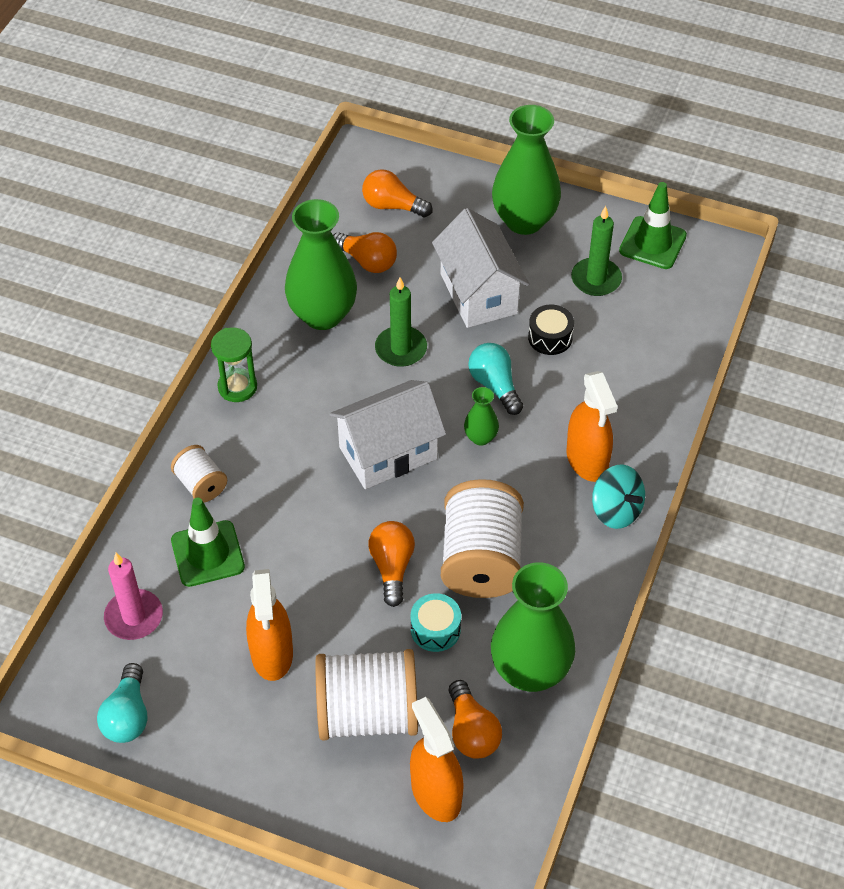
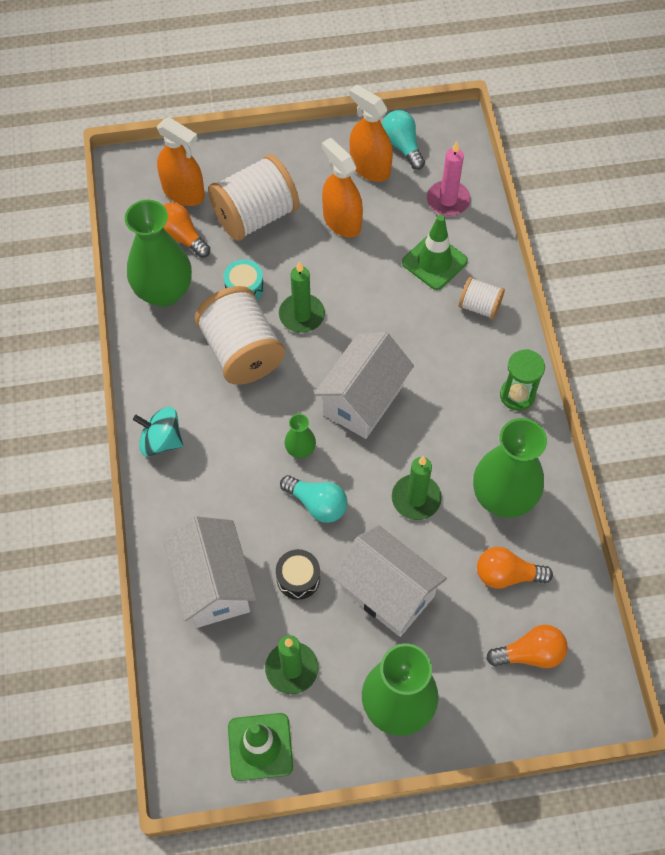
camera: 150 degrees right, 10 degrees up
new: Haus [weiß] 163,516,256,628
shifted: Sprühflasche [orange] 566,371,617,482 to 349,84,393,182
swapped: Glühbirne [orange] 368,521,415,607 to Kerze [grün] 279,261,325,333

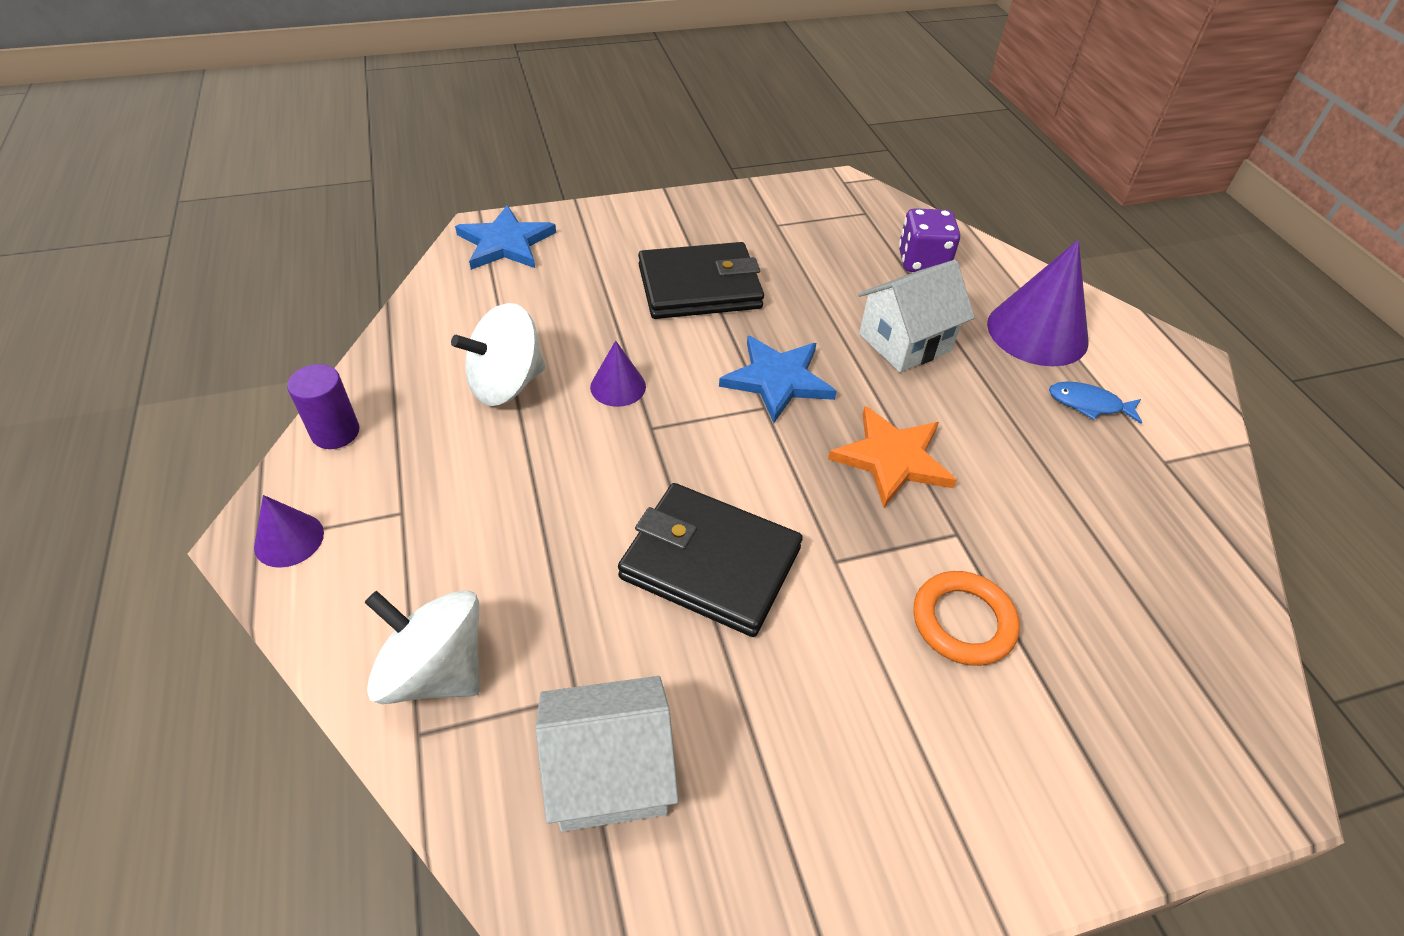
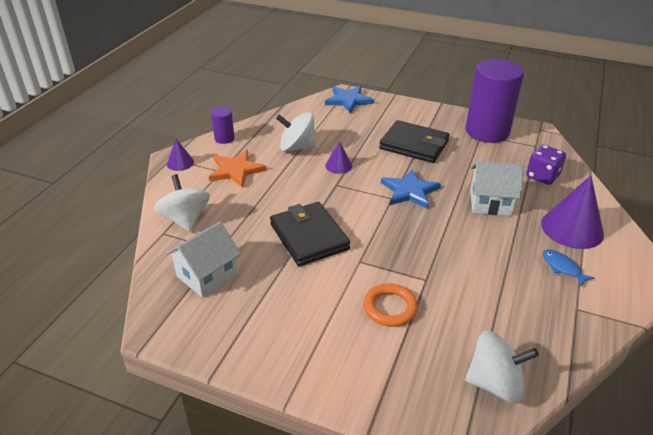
camera: 40 degrees right, 10 degrees down
new: Vollzylinder [lila] 465,59,524,143; Kreisel [weiß] 465,330,539,404
shifted: Stern [orange] 828,406,957,508 to 209,150,267,188
rotated: Haus [weiß] 536,676,679,832 = 166,221,241,298 75 degrees counterclockwise

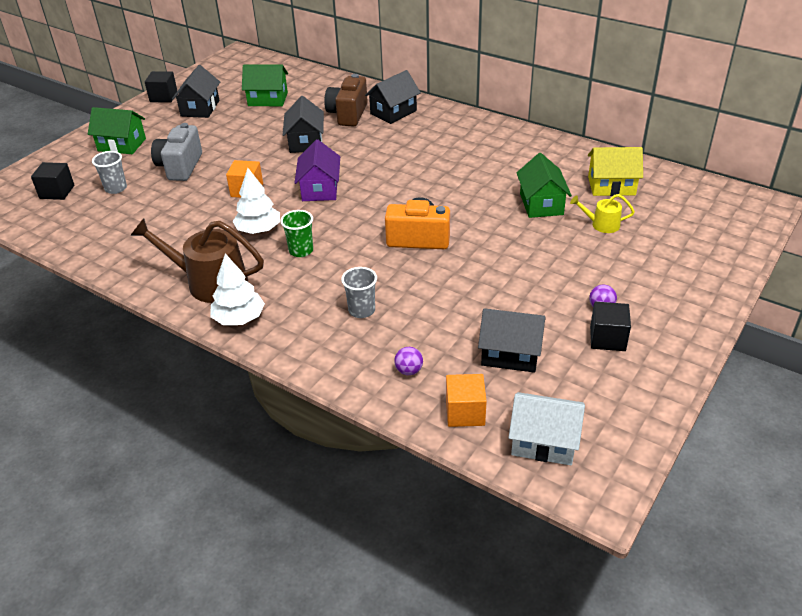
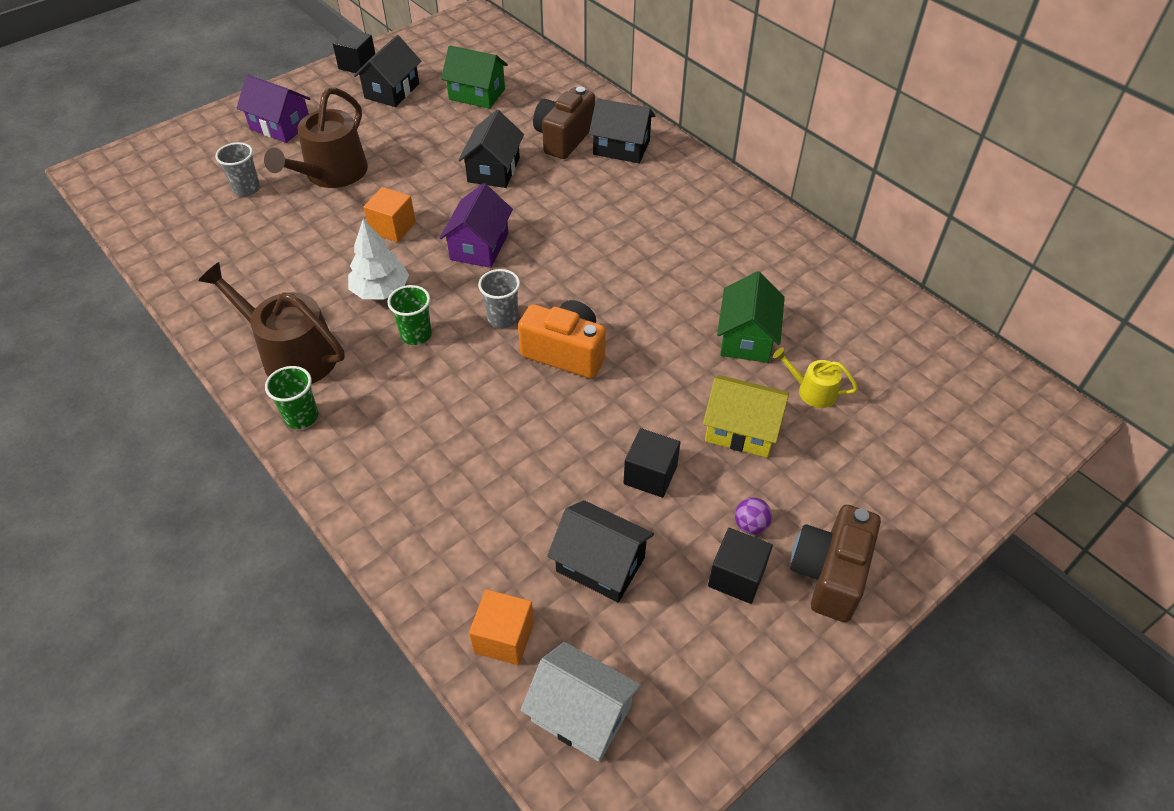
camera: 15 degrees right, 10 degrees up
gone: Ball [lila] 394,347,423,375
new: Kamera [braun] 790,505,881,622
shifted: Kubus [schwarz] 31,162,75,200 to 623,428,680,498; Becher [grau] 341,267,377,318 to 478,269,520,328; Haus [gelb] 588,147,643,196 to 703,375,789,458
swapped: Kamera [grau] 151,123,202,181 to Gießkanne [braun] 264,88,368,188; Baum [weiß] 211,254,265,325 to Becher [grün] 265,366,318,429
repainted: Haus [grün] 88,107,146,154 to Haus [lila] 237,75,311,143
rotated: Haus [schwarz] 365,70,421,124 = 589,98,655,163 45 degrees clockwise

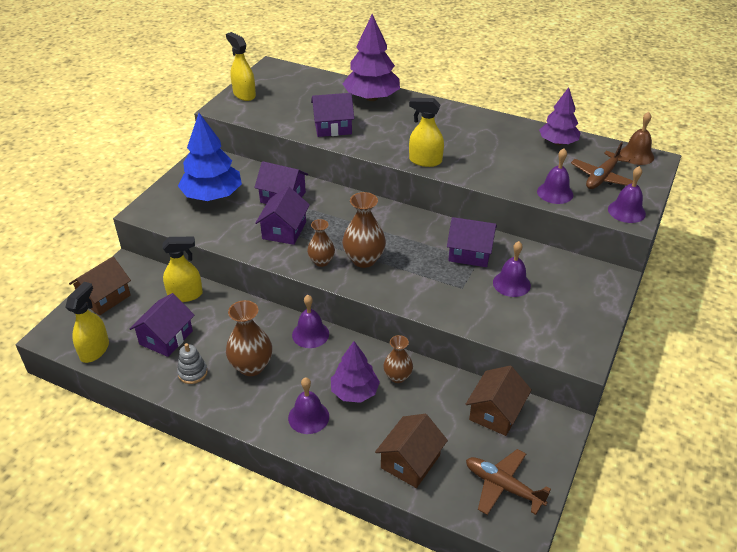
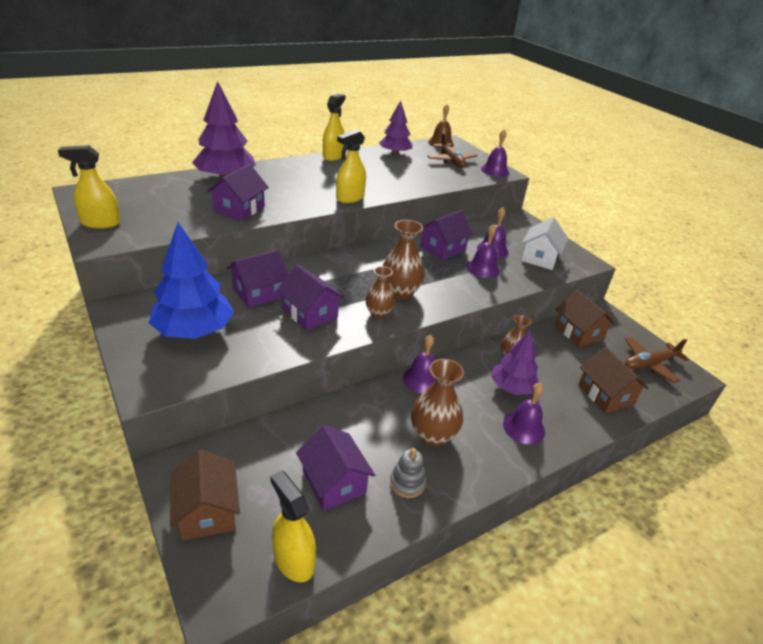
camera: 60 degrees left, 5 degrees down
new: Haus [weiß] 521,217,568,270
shifted: Sprühflasche [gelb] 162,237,203,302 to 323,94,346,161; Glocke [lila] 537,148,573,204 to 467,224,500,278

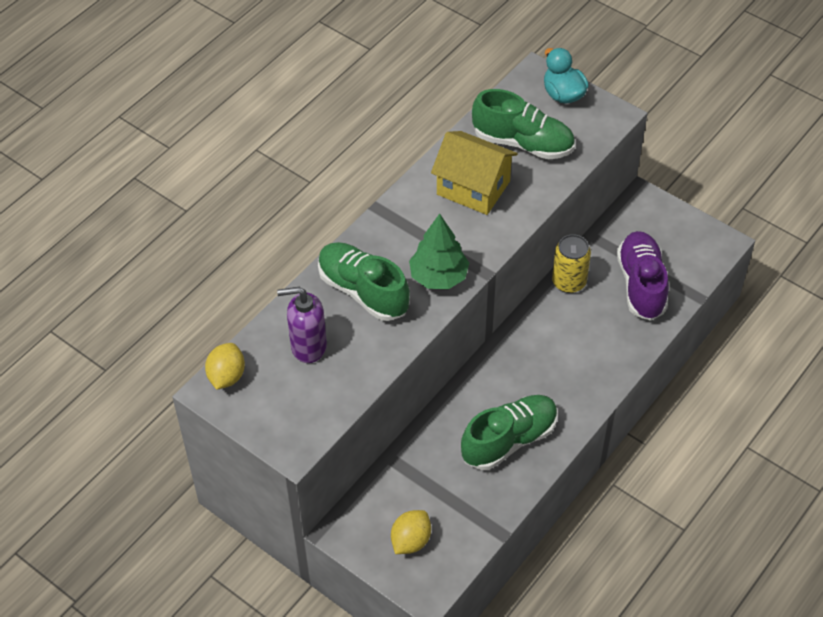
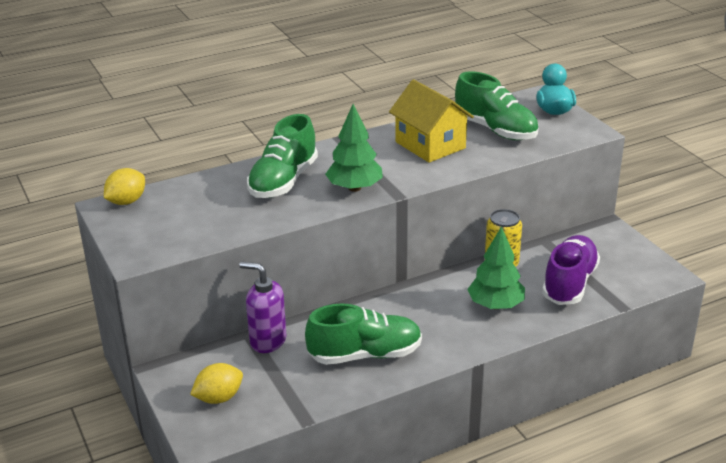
camera: 25 degrees right, 20 degrees down
new: Baum [grün] 467,226,525,309
shifted: Seifenspender [lila] 277,287,327,363 to 239,262,286,353
rotated: Schuh [grün] 318,242,410,321 = 247,114,318,198 135 degrees counterclockwise

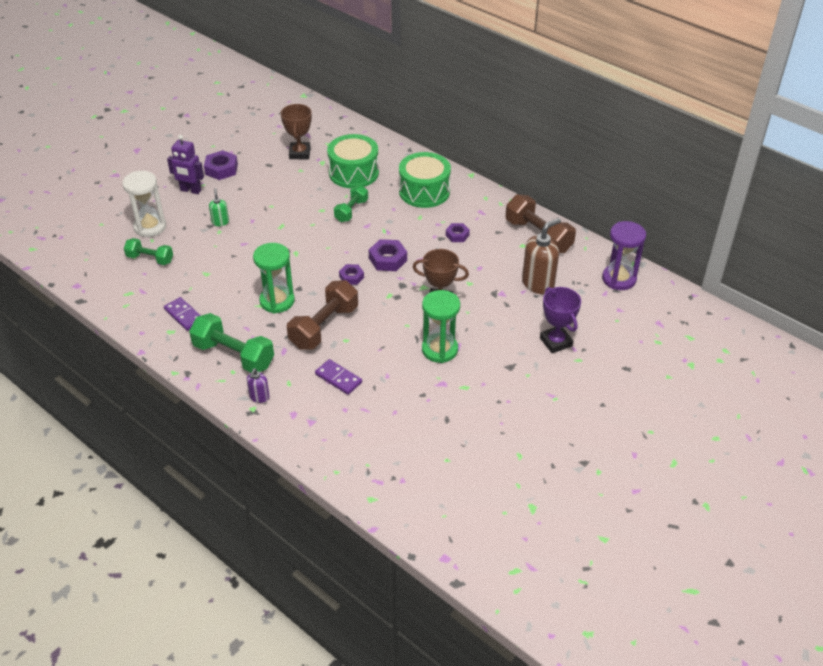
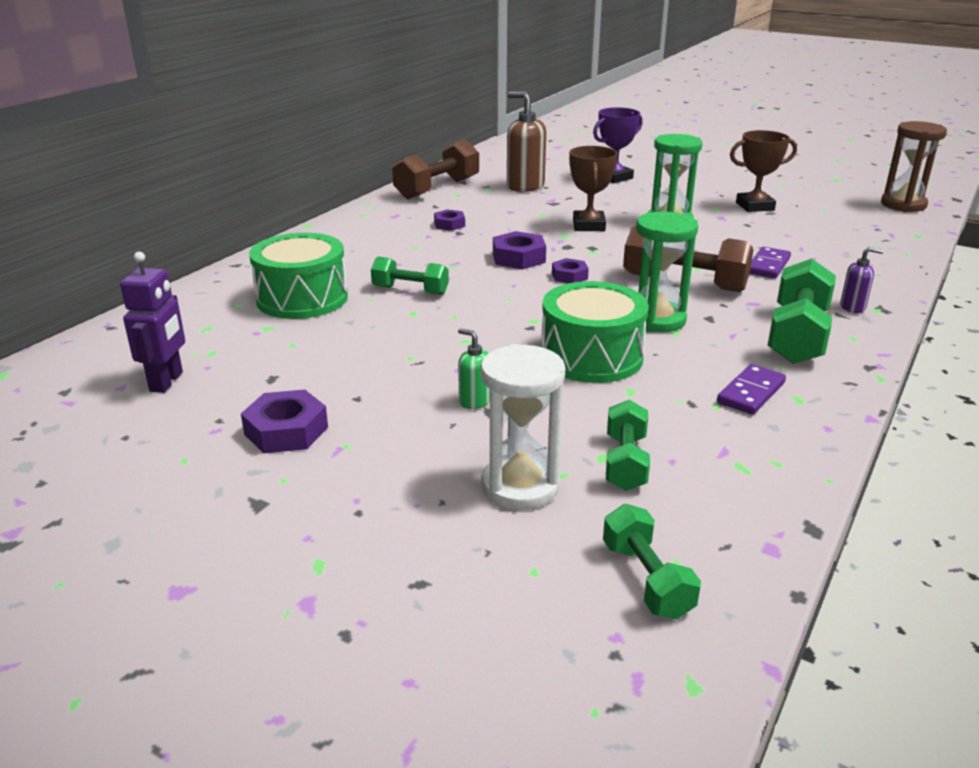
camera: 100 degrees left, 15 degrees down
gone: Sanduhr [lila] 602,221,646,290
new: Hantel [grün] 603,504,701,620; Sanduhr [braun] 881,121,947,212
shifted: Roboter [lila] 167,135,204,194 to 120,252,185,393; Pokal [braun] 281,104,312,159 to 730,130,797,212; Trommel [grün] 399,152,451,208 to 541,281,649,383
rotated: Seifenspender [grün] 209,188,229,226 = 458,328,490,409 60 degrees clockwise

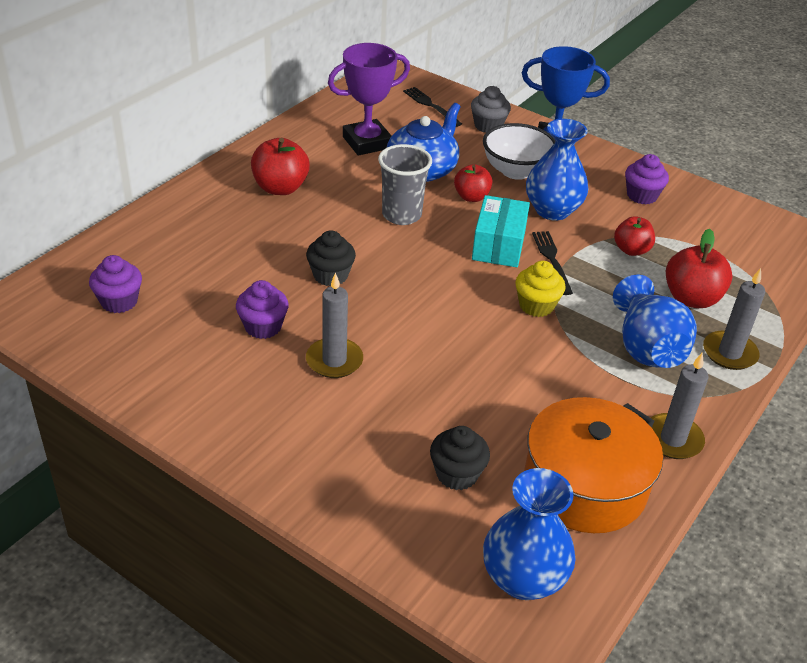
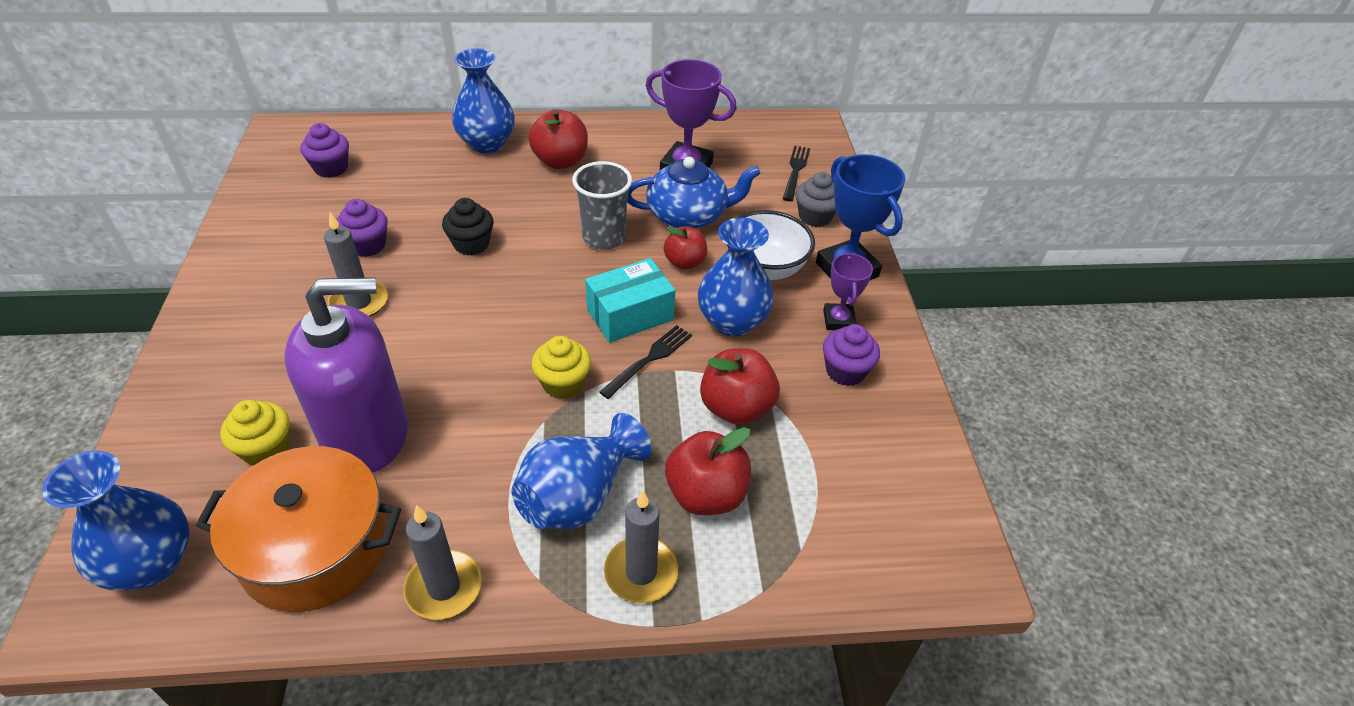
camera: 50 degrees right, 5 degrees up
new: Seifenspender [lila] 284,277,408,473; Vase [blau] 452,48,515,153; Pokal [lila] 823,252,873,330
repainted: Muffin [schwarz] 430,426,490,490 to Muffin [gelb] 220,400,289,465
scaled: Apfel [rot] 614,216,655,256 = 700,348,780,425 x1.51

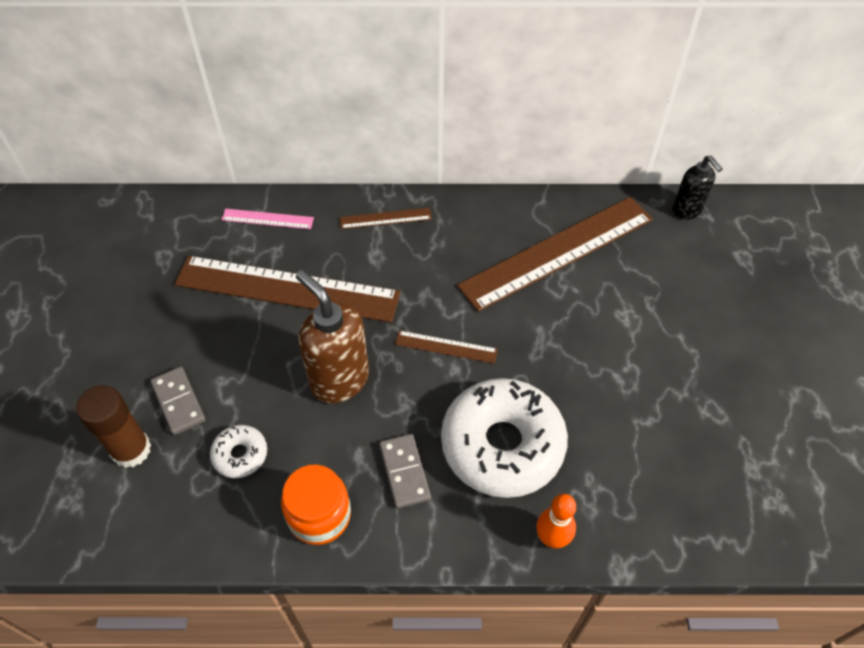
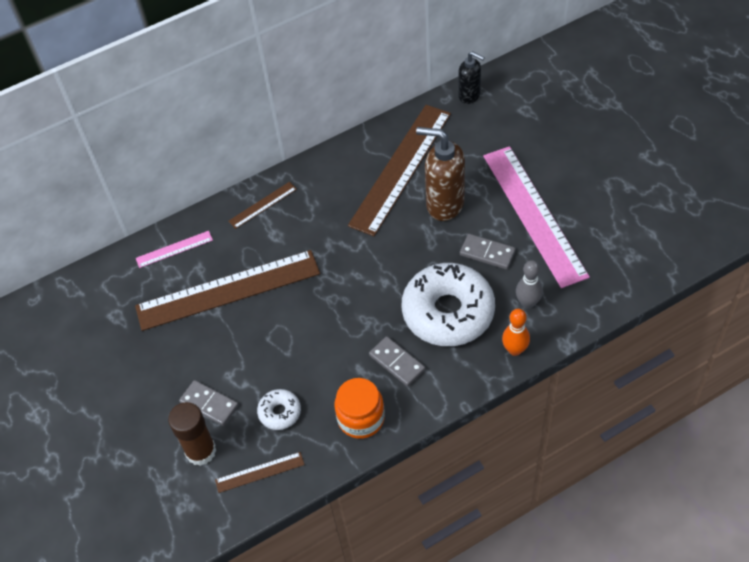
camera: 25 degrees left, 0 degrees up
new: Dominostein [grau] 460,234,516,269; Lineal [rosa] 483,146,590,288; Bowlingkegel [grau] 516,260,543,309
shifted: Seifenspender [braun] 296,270,369,403 to 416,127,465,221; Lineal [braun] 395,330,498,364 to 215,452,305,493

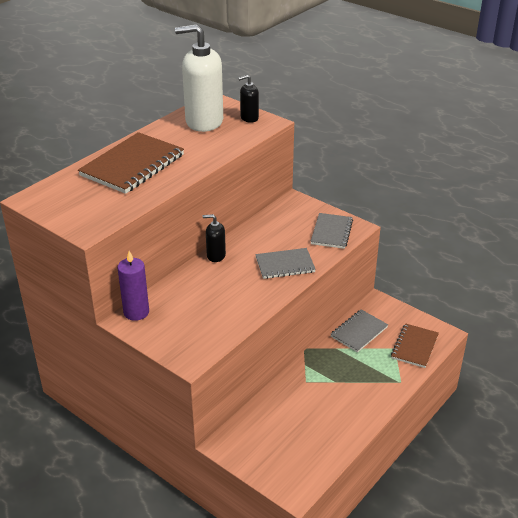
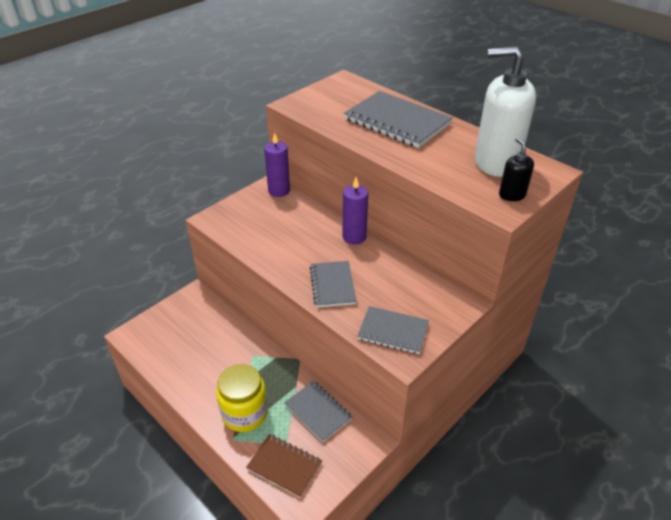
camera: 95 degrees right, 5 degrees up
new: Einmachglas [gelb] 216,364,268,432
swapped: Seifenspender [schwarz] 203,214,226,262 to Kerze [lila] 343,177,368,245
repainted: Notizbuch [braun] 78,132,184,194 to Notizbuch [grau] 344,91,453,148
rotated: Seifenspender [weiß] 175,24,223,132 = 475,46,536,177 90 degrees counterclockwise

